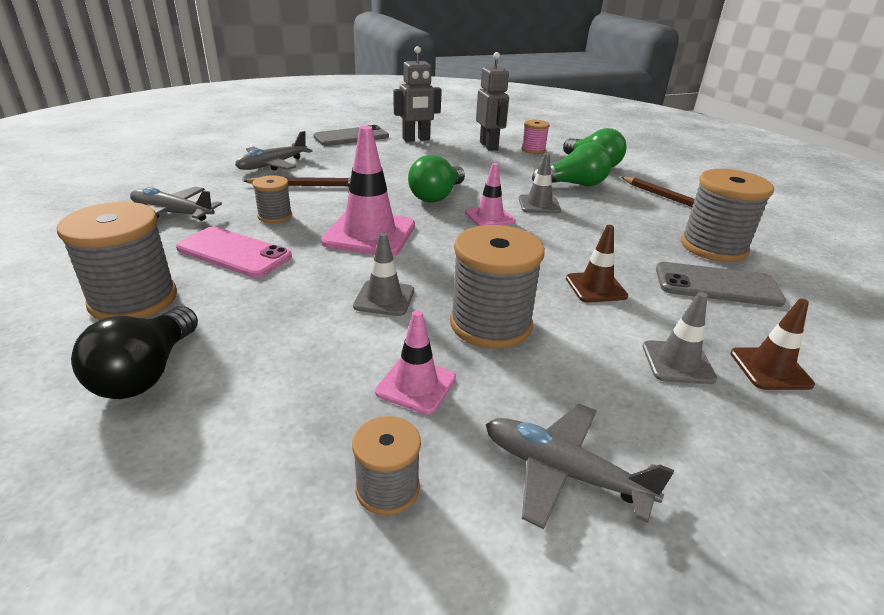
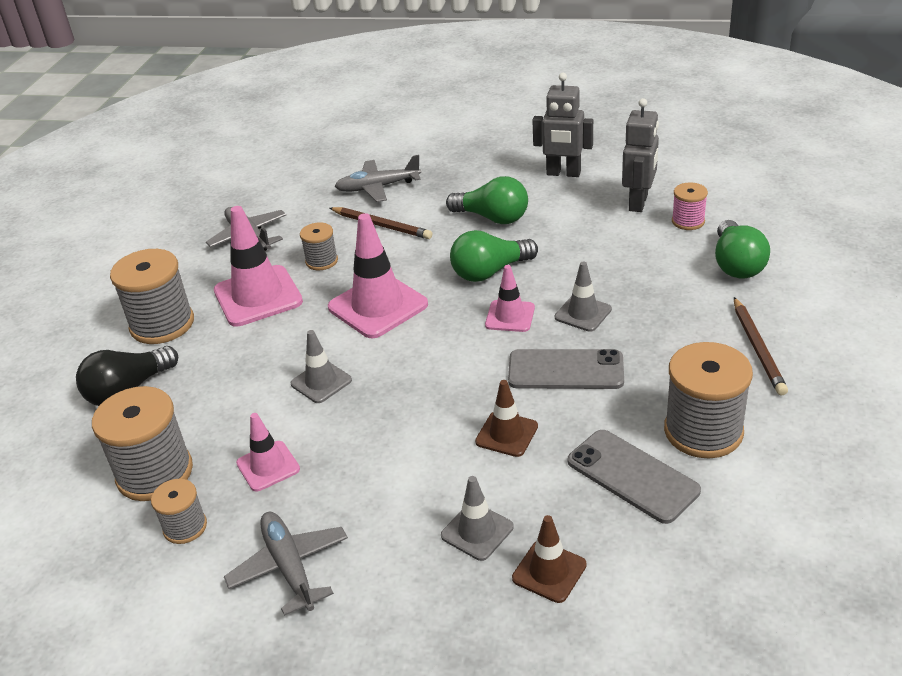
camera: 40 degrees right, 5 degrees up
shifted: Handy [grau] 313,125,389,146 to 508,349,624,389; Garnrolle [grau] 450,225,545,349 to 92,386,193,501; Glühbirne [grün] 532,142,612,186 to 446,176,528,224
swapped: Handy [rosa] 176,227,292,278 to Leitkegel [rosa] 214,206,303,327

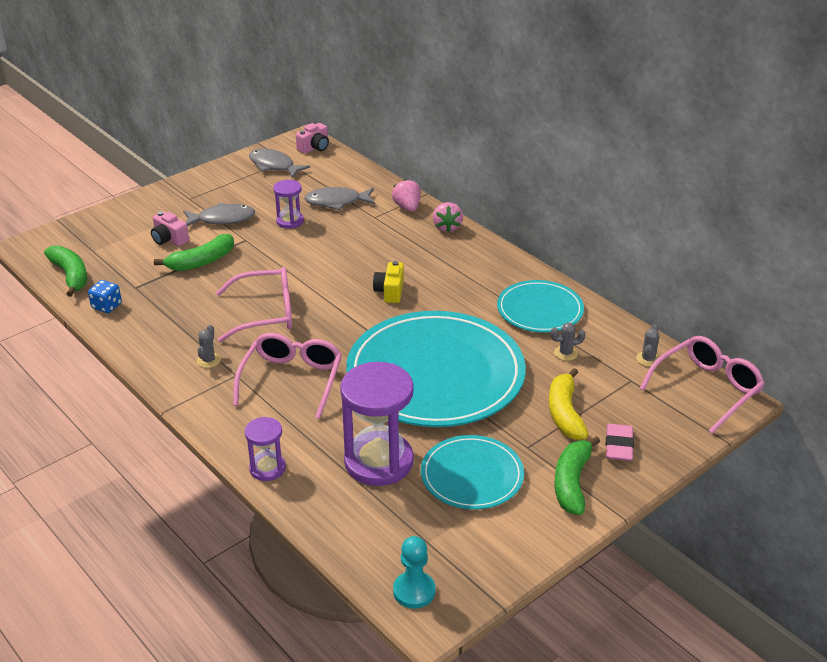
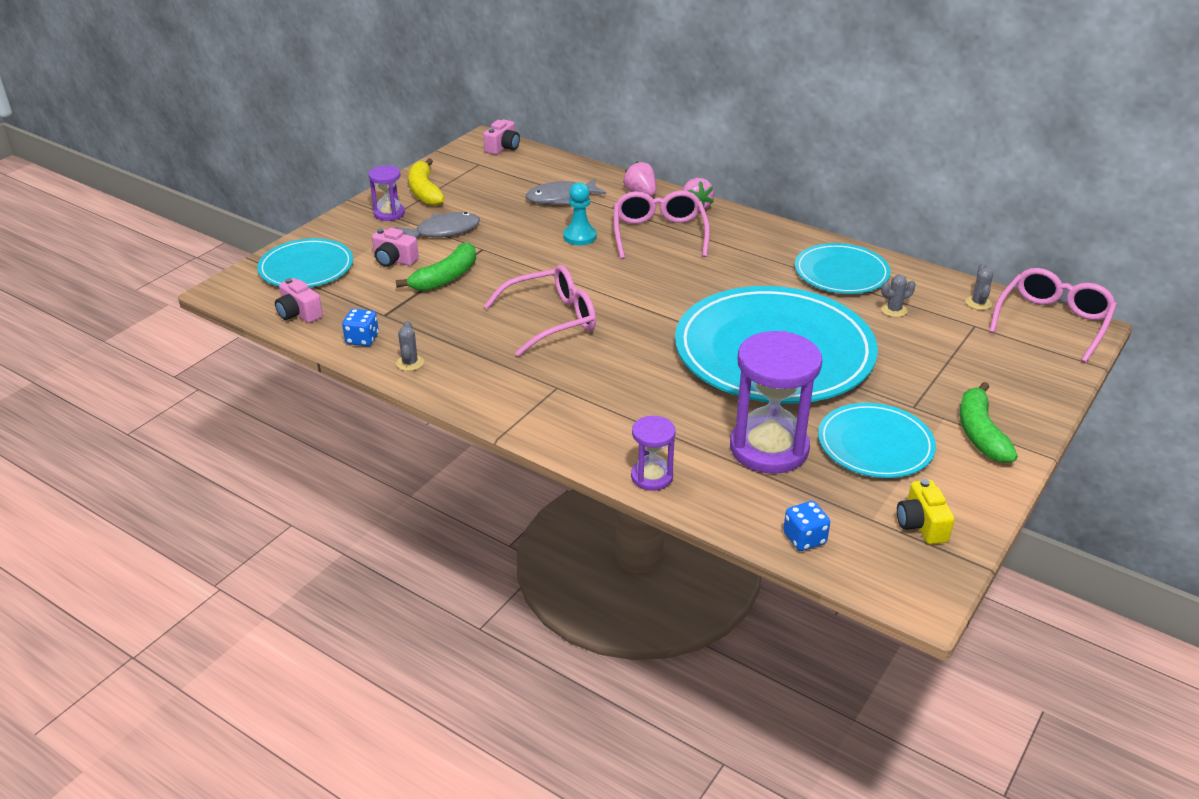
camera: 15 degrees left, 0 degrees up
gone: Fisch [grau] 249,148,311,178; Radiergummi [rosa] 606,424,634,461
new: Teller [türkis] 257,238,353,287; Spielwürfel [blau] 783,501,830,551
shifted: Kaktus [grau] 197,325,221,368 to 396,321,424,371; Brille [rosa] 233,333,342,419 to 614,190,710,259; Sanduhr [lila] 273,180,304,229 to 368,165,405,221; Kamera [gelb] 373,261,404,303 to 897,479,955,544; Bauer [türkis] 393,536,435,609 to 563,182,597,245; Banane [gelb] 549,368,588,440 to 408,158,445,206
swapped: Banane [grün] 44,245,87,297 to Kamera [rosa] 275,278,323,323

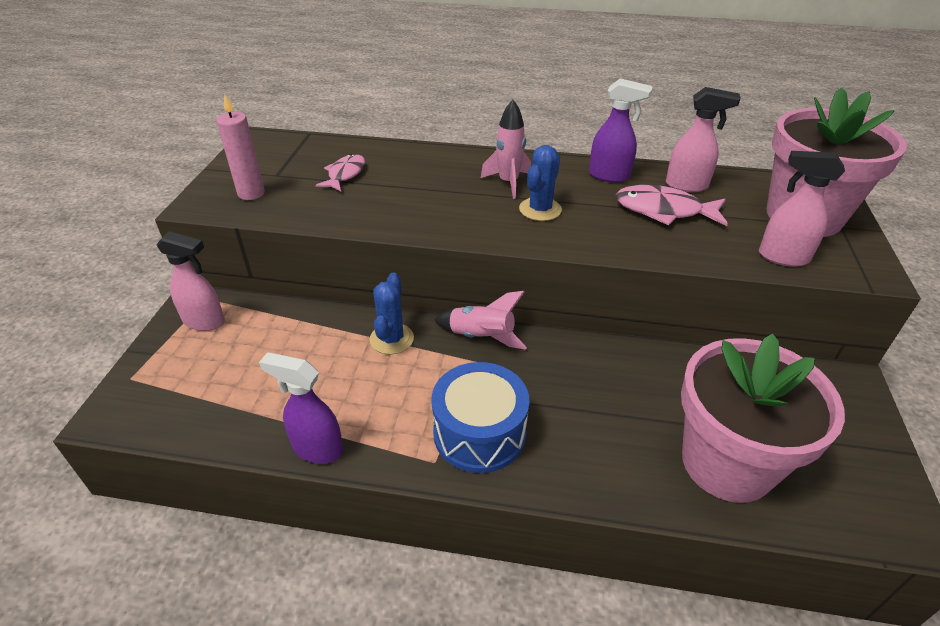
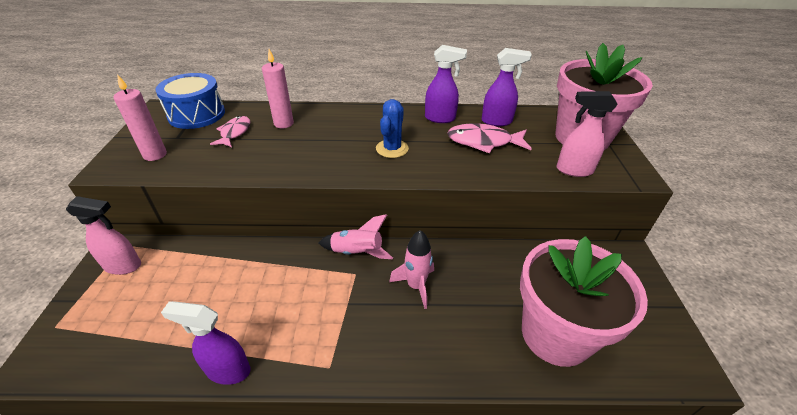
camera: 10 degrees left, 0 degrees up
gone: Kaktus [blau] 369,272,414,354
new: Kerze [rosa] 262,49,294,128
shifted: Trommel [blau] 431,362,529,473 to 155,73,225,129; Rakete [rosa] 481,100,531,199 to 389,230,434,309
repainted: Sprühflasche [rosa] 666,87,741,192 to Sprühflasche [lila] 481,48,532,126

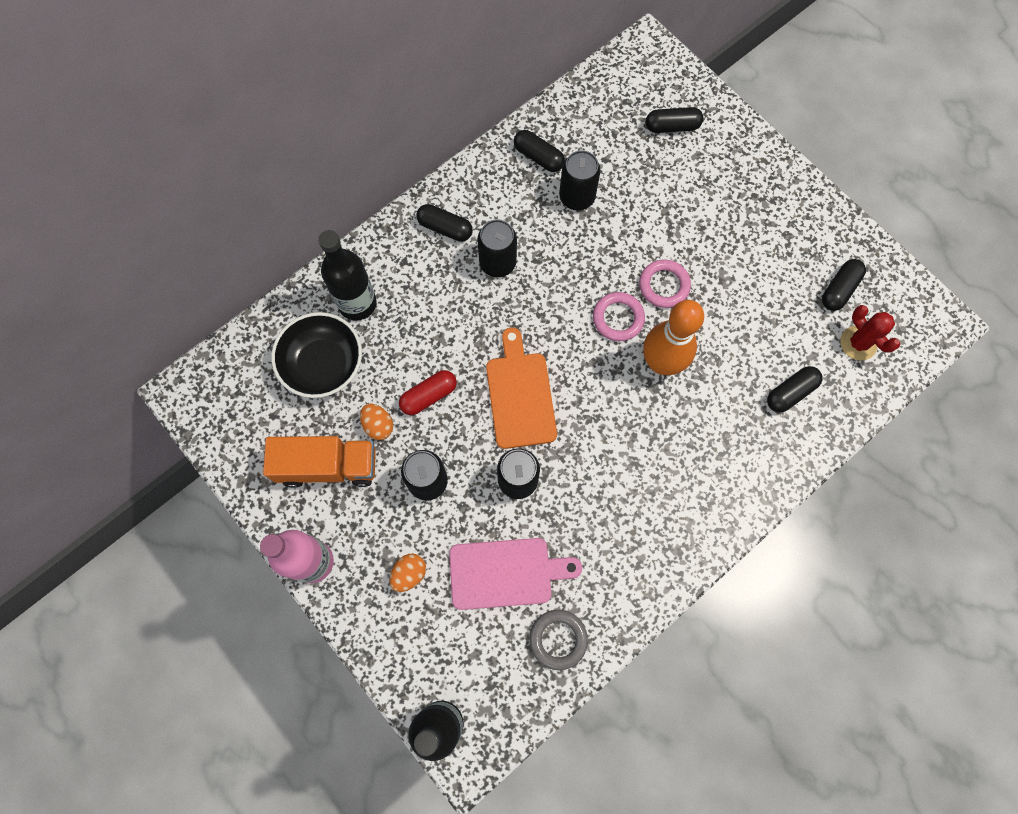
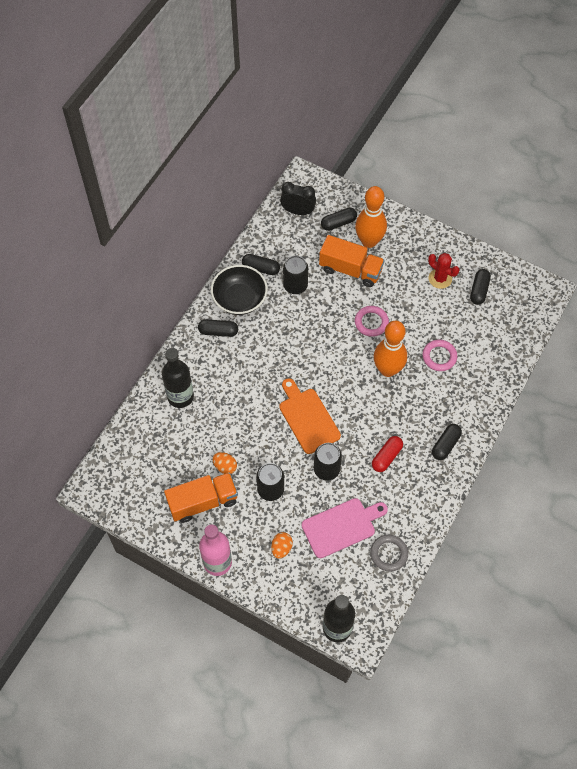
camera: 20 degrees left, 10 degrees down
gone: Dose [schwarz] 478,220,517,277
new: Wecker [schwarz] 280,182,316,215; Lastwagen [orange] 319,235,384,287; Bowlingkegel [orange] 355,186,387,248
shifted: Schüssel [schwarz] 271,312,362,398 to 211,265,268,315; Kapsel [rot] 399,370,457,415 to 372,436,403,472; Ring [rosa] 593,292,645,341 to 422,340,457,371; Kapsel [schwarz] 767,366,822,413 to 432,424,462,460; Kaktus [rot] 840,305,900,361 to 428,253,459,289

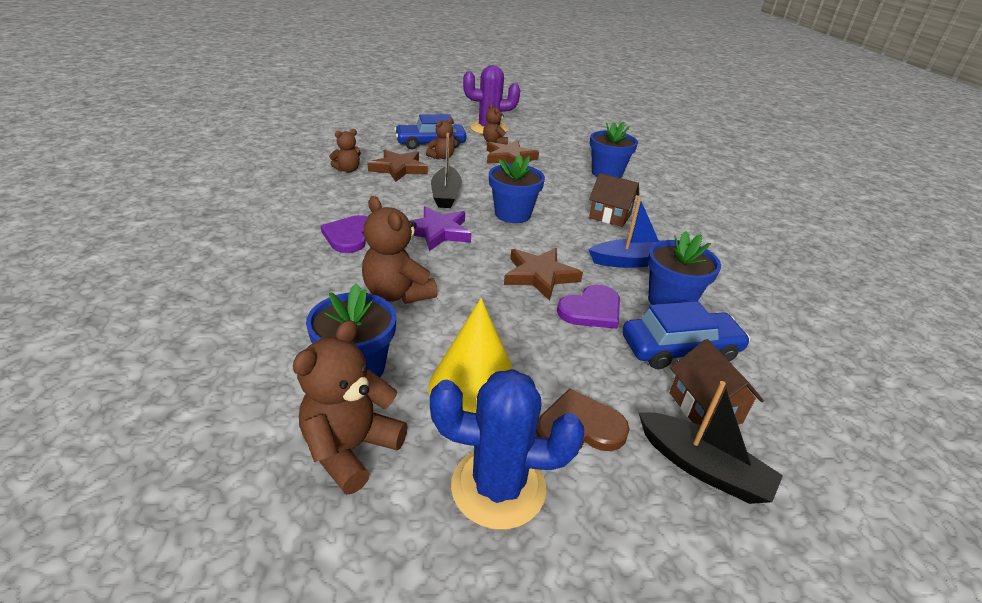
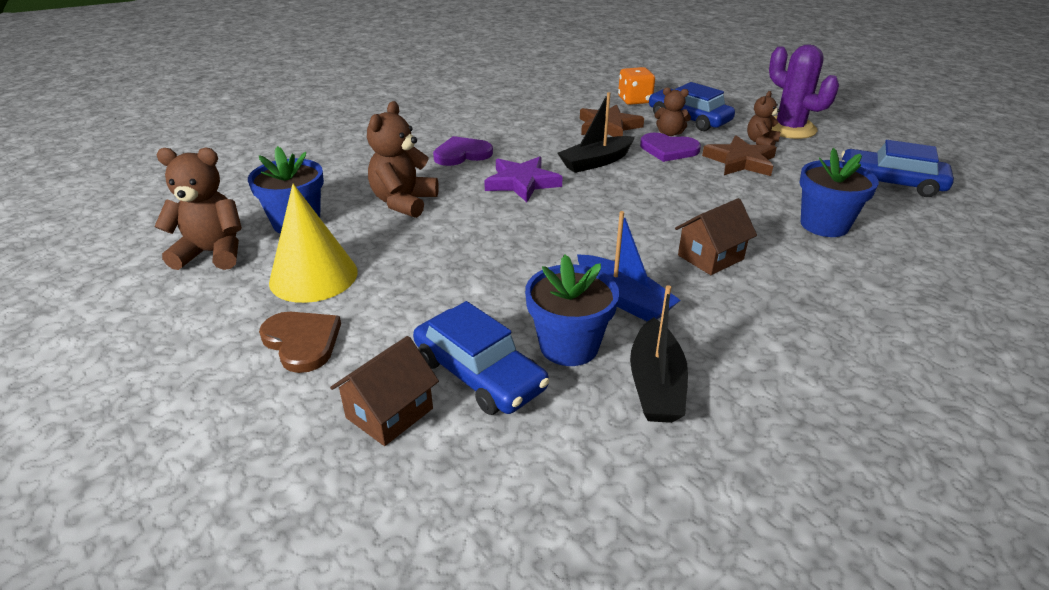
camera: 60 degrees right, 0 degrees up
gone: Teddybär [braun] 329,129,361,172; Kaktus [blau] 430,369,584,530; Blumentopf [blau] 489,155,545,223; Stern [braun] 504,248,583,301
new: Spielwürfel [orange] 618,67,655,105; Auto [blau] 841,140,954,197
shifted: Herz [lila] 557,285,620,329 to 640,133,701,162; Boot [schwarz] 638,381,783,504 to 630,285,688,423
rotated: Haus [braun] 589,173,639,227 = 675,198,757,275 60 degrees clockwise

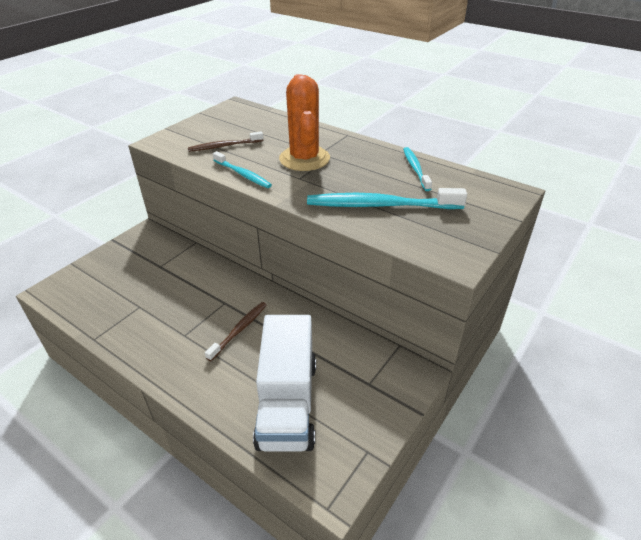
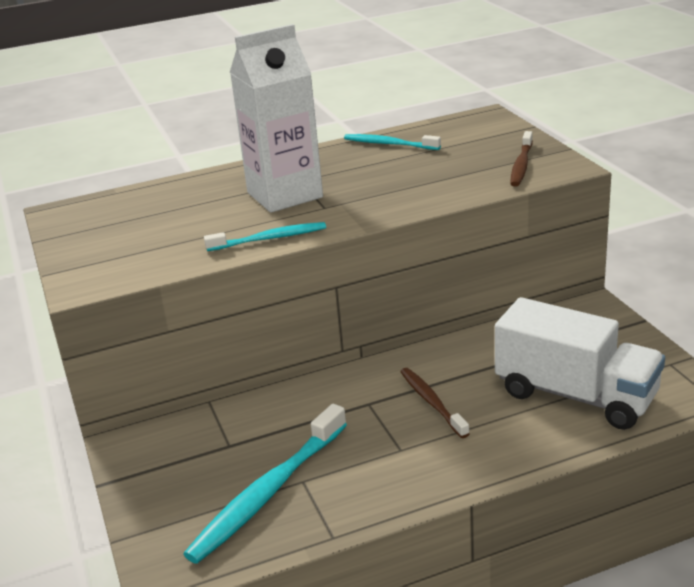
camera: 55 degrees left, 10 degrees down
shifted: Zahnbürste [braun] 188,131,264,152 to 510,131,533,187; Zahnbürste [türkis] 307,188,467,209 to 183,404,347,564
swapped: Kaktus [orange] 279,74,330,171 to Getränkekarton [weiß] 230,24,323,213

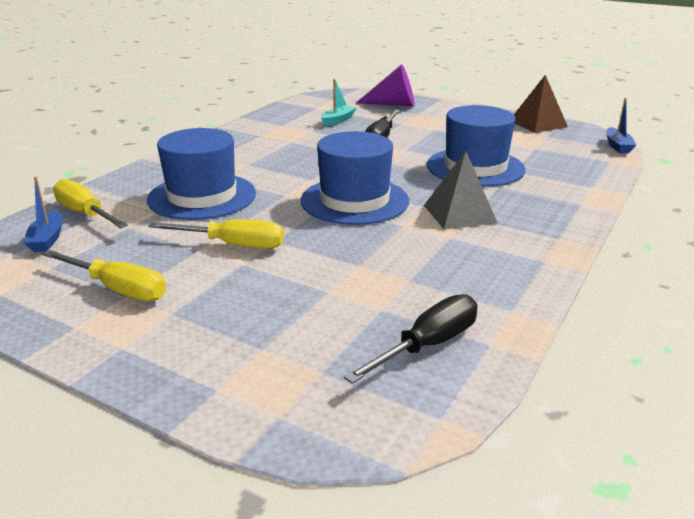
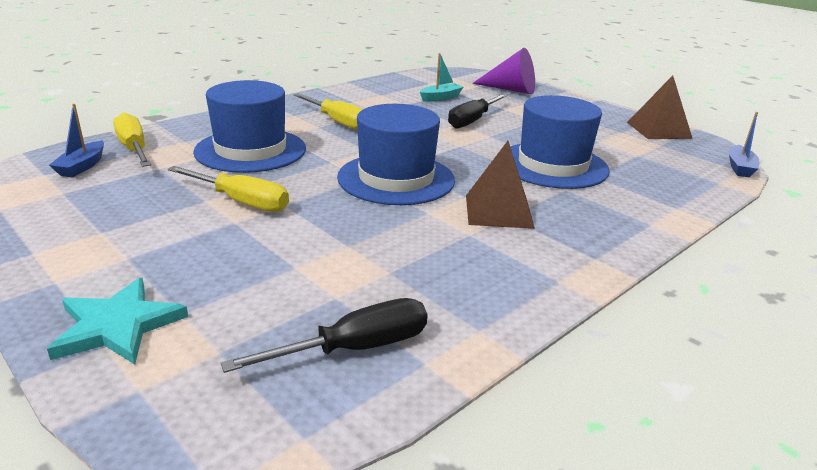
camera: 15 degrees right, 0 degrees up
new: Stern [türkis] 47,278,188,365
shifted: Schraubenzieher [gelb] 43,250,166,301 to 293,93,363,130
repainted: Pyramide [grau] 424,151,498,230 to Pyramide [braun] 466,141,535,229

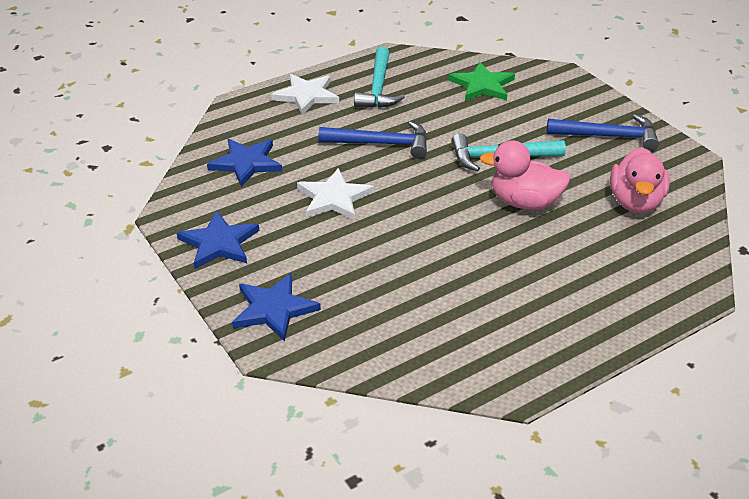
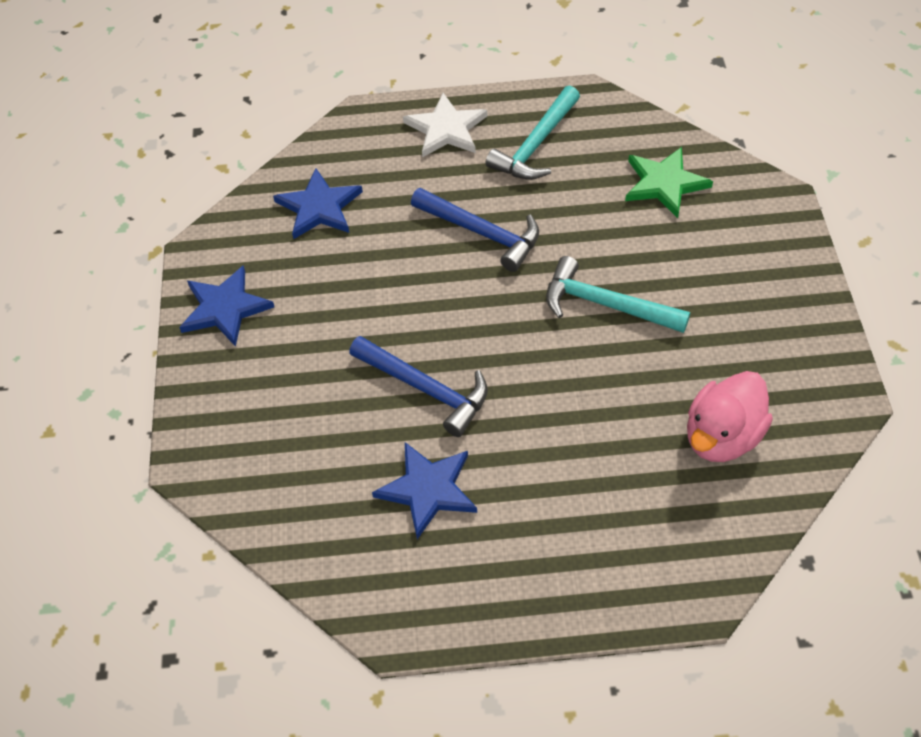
camera: 30 degrees right, 15 degrees up
gone: Stern [weiß] 297,168,374,220; Ente [rosa] 480,140,571,210
shifted: Stern [blau] 232,273,321,342 to 372,442,477,539; Hammer [blau] 547,114,659,151 to 349,336,488,437

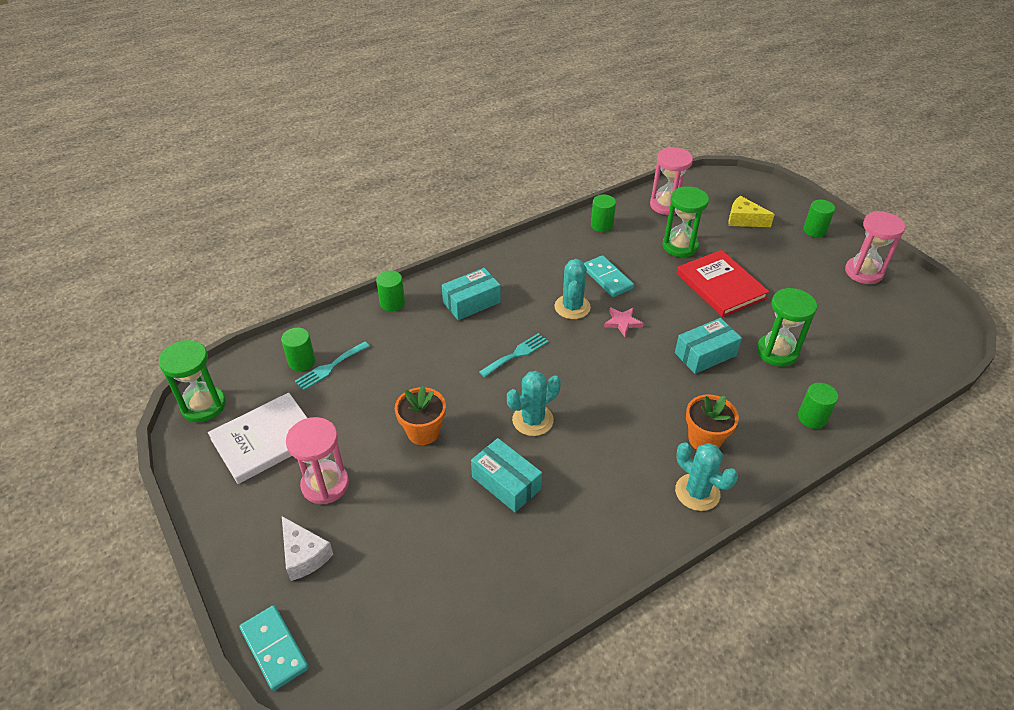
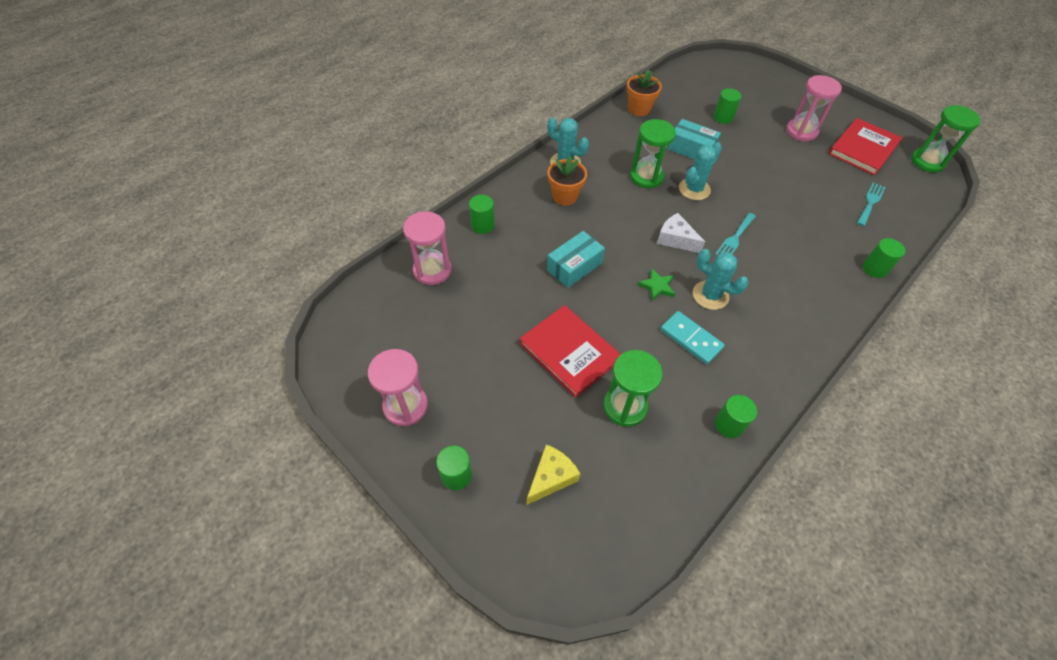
camera: 165 degrees right, 10 degrees up
gone: Dominostein [türkis] 239,605,309,691; Schachtel [türkis] 442,268,501,320
shifted: Vollzylinder [grün] 281,328,315,371 to 713,88,742,124; Käse [weiß] 282,516,334,581 to 657,213,705,253; Blumentopf [orange] 395,386,446,445 to 627,70,662,116; Sanduhr [rosa] 650,147,693,215 to 403,211,452,285; Sanduhr [grün] 757,288,817,367 to 630,119,676,188
repainted: Buch [weiß] 208,393,307,484 to Buch [rot] 828,118,902,176; Stern [rosa] 604,308,643,337 to Stern [grün] 637,268,675,301
rotated: Kaktus [türkis] 554,259,591,319 = 693,249,749,310 45 degrees counterclockwise; Käse [gelb] 728,196,775,227 = 526,444,580,505 60 degrees counterclockwise

